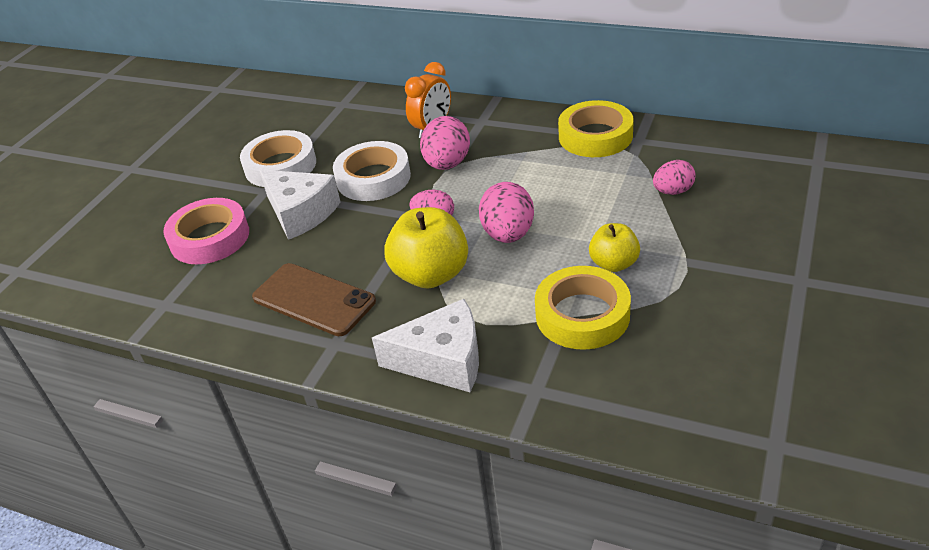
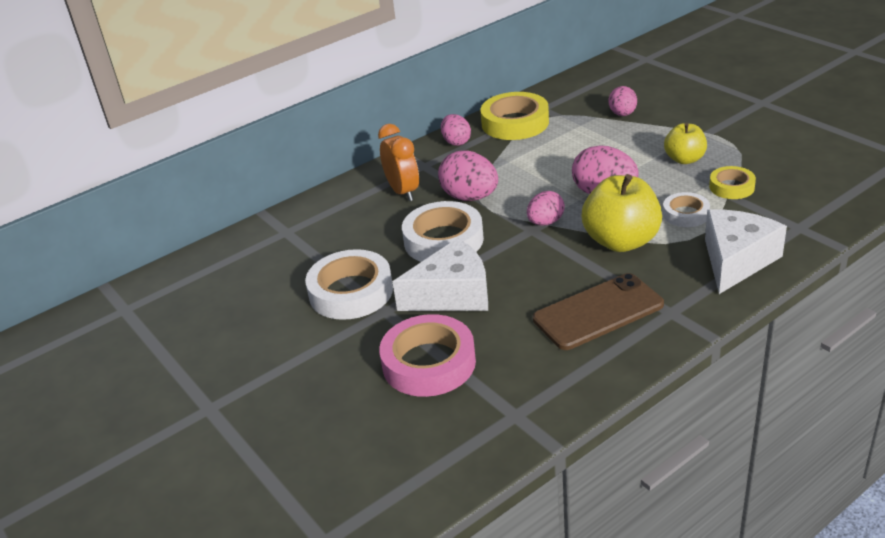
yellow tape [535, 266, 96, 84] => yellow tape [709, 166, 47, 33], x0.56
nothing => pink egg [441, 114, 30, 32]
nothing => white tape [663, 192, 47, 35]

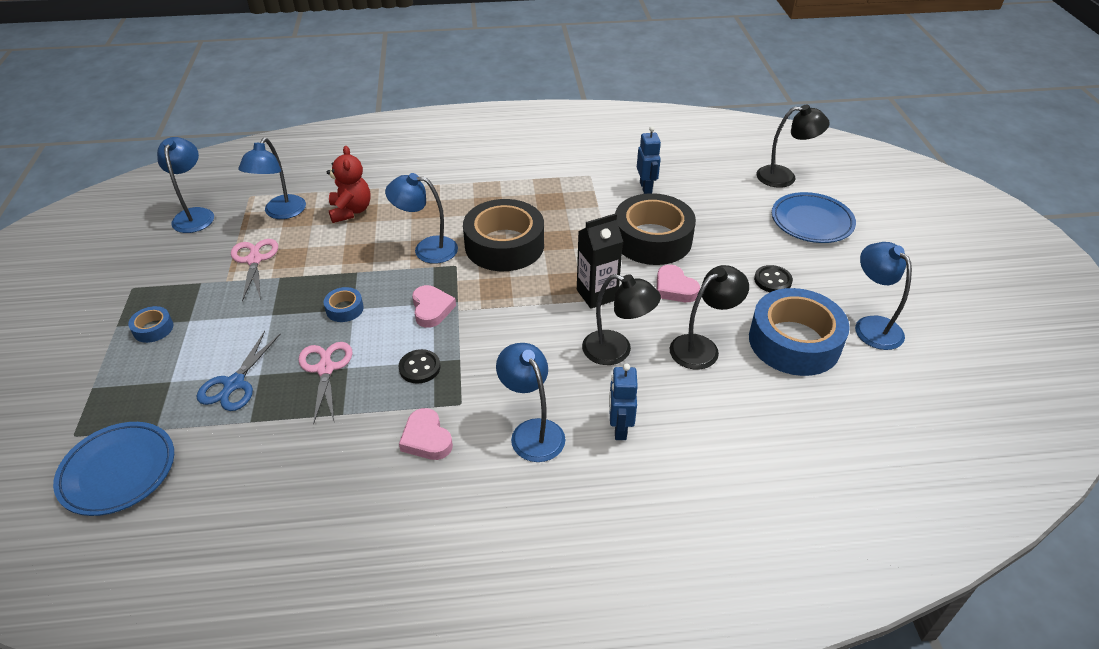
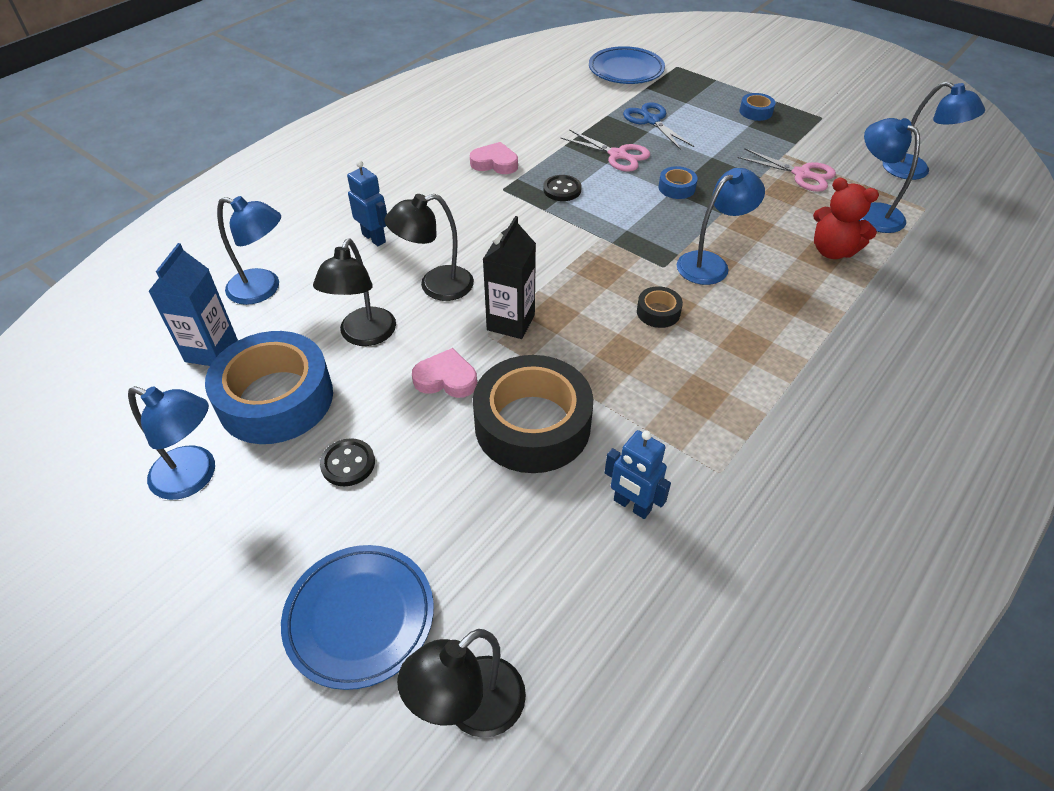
black tape [463, 199, 81, 72] => black tape [637, 286, 46, 42], x0.43
pink heart [412, 285, 44, 43] => nothing
blue lamp [496, 343, 69, 119] => blue lamp [217, 196, 64, 109], relocated
nothing => blue carton [148, 243, 90, 123]

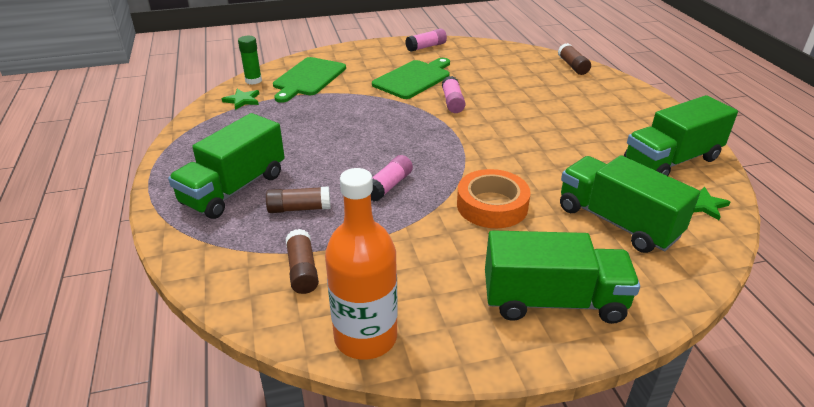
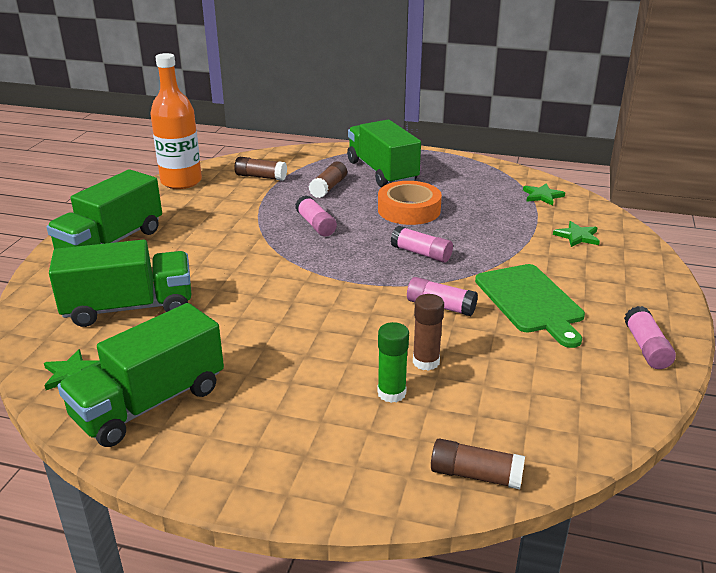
green glue stick [238, 36, 24, 49] => green glue stick [377, 322, 32, 81], relocated
green cutting board [273, 57, 73, 46] => green star [553, 221, 47, 26]
green truck [624, 95, 114, 81] => green truck [57, 303, 167, 144], 135 degrees counterclockwise
orange tape [457, 169, 74, 59] => orange tape [378, 181, 64, 44], relocated
nothing => pink glue stick [391, 226, 62, 37]
nothing => brown glue stick [413, 294, 31, 77]

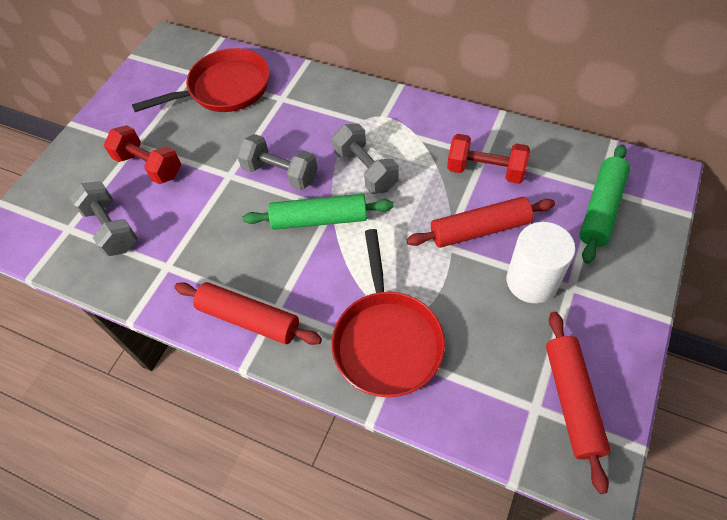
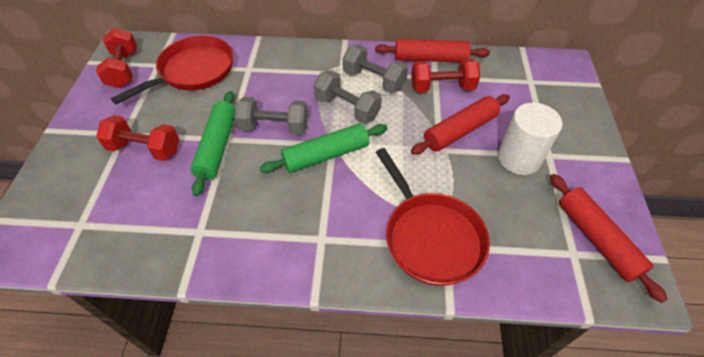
green rolling pin [579, 144, 51, 120] => green rolling pin [190, 91, 45, 105], relocated
grey dumbbell [70, 181, 68, 75] => grey dumbbell [343, 45, 65, 48], relocated
red rolling pin [174, 282, 148, 63] => red rolling pin [375, 39, 115, 23], relocated
nothing => red dumbbell [96, 28, 41, 60]

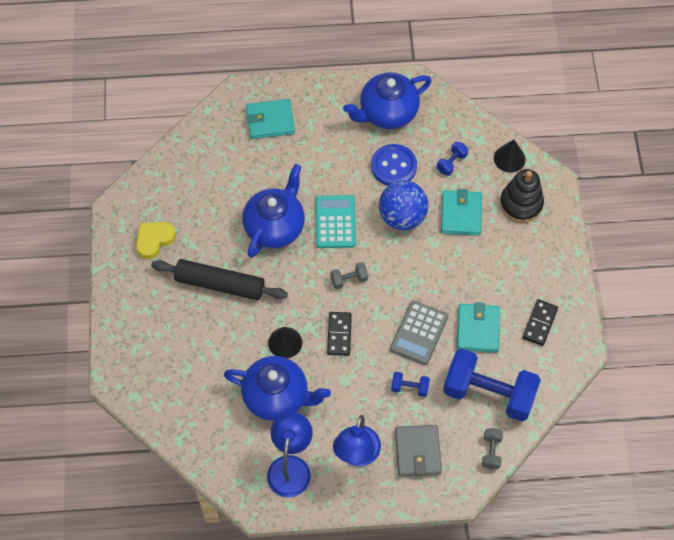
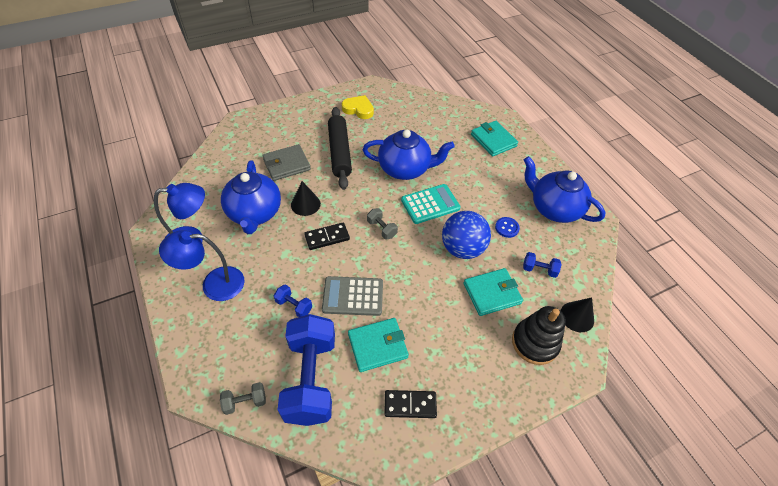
blue button [371, 144, 46, 42] => blue button [495, 217, 25, 21], x0.55
blue dumbbell [391, 372, 39, 25] => blue dumbbell [274, 284, 38, 33], 45 degrees counterclockwise
grey wallet [395, 425, 47, 52] => grey wallet [262, 144, 49, 37], relocated

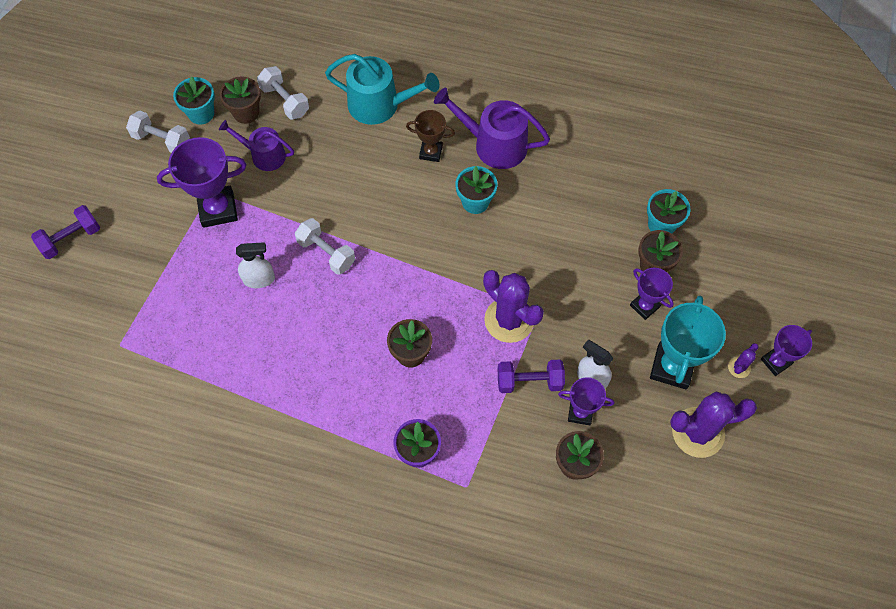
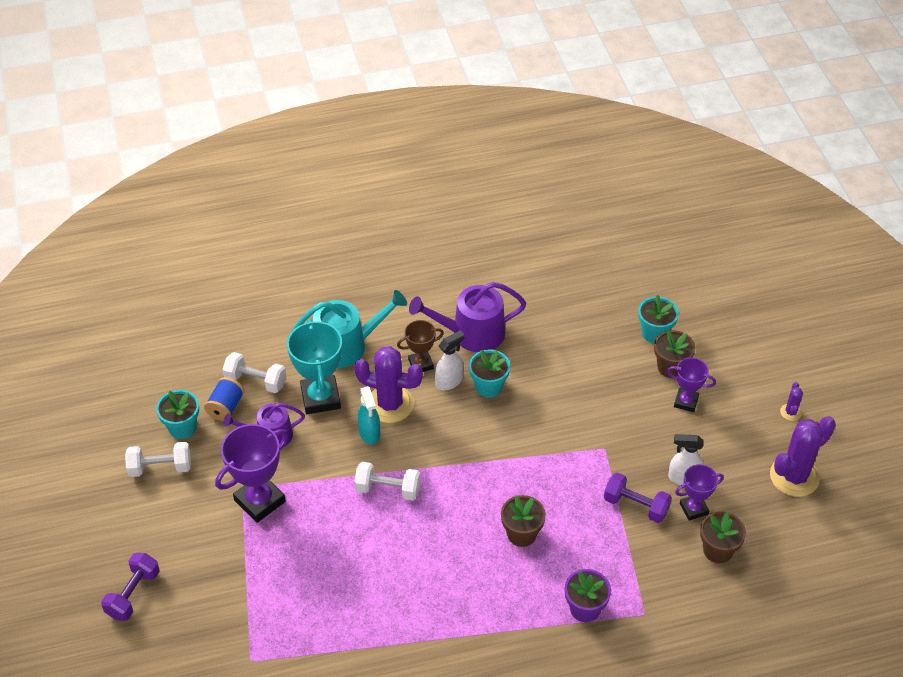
brown flower pot [220, 76, 41, 48] => blue spool [204, 377, 41, 44]
white spray bottle [236, 242, 39, 46] => white spray bottle [435, 330, 30, 61], relocated
purple cactus [483, 270, 61, 73] => purple cactus [354, 346, 69, 77], relocated
turquoise trophy [650, 296, 76, 93] => turquoise trophy [287, 319, 55, 95], relocated
purple trophy [761, 325, 51, 51] => nothing
purple dumbbell [498, 360, 67, 33] => purple dumbbell [604, 472, 68, 51], 60 degrees clockwise
nothing => turquoise spray bottle [357, 386, 23, 59]

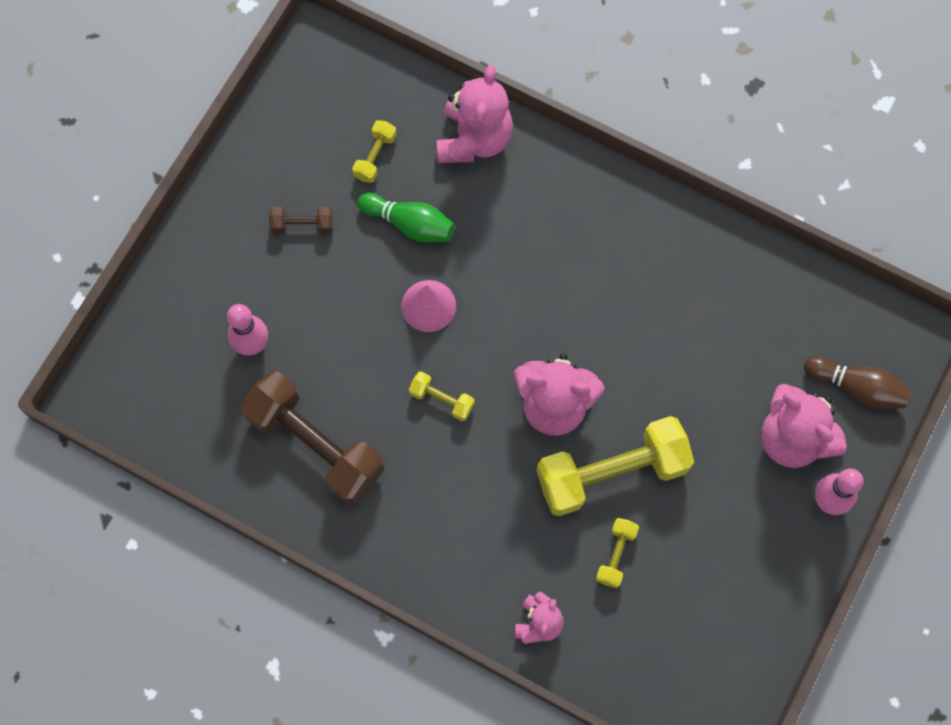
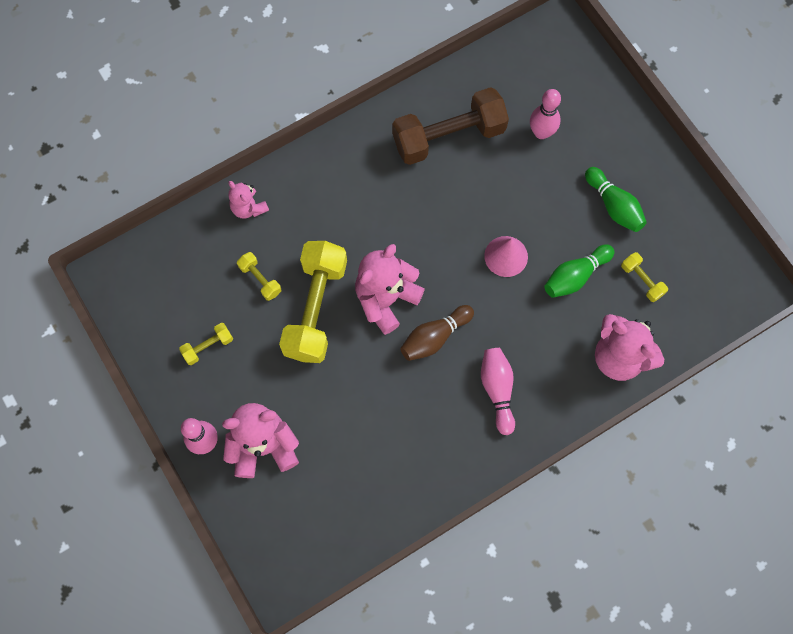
brown dumbbell [269, 207, 64, 26] => green bowling pin [585, 167, 62, 65]
brown bowling pin [804, 356, 107, 53] => brown bowling pin [400, 305, 74, 56], relocated
yellow dumbbell [409, 371, 66, 50] => yellow dumbbell [179, 323, 54, 42], relocated
nothing => pink bowling pin [481, 348, 34, 87]

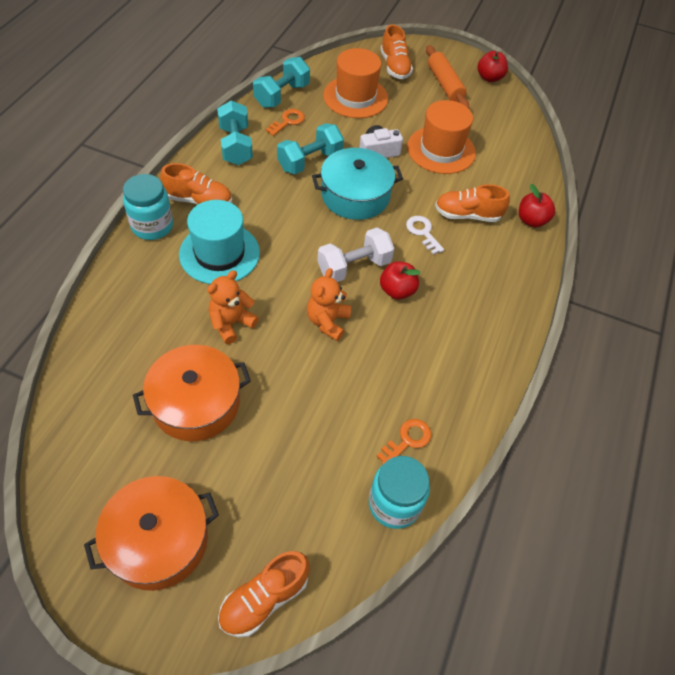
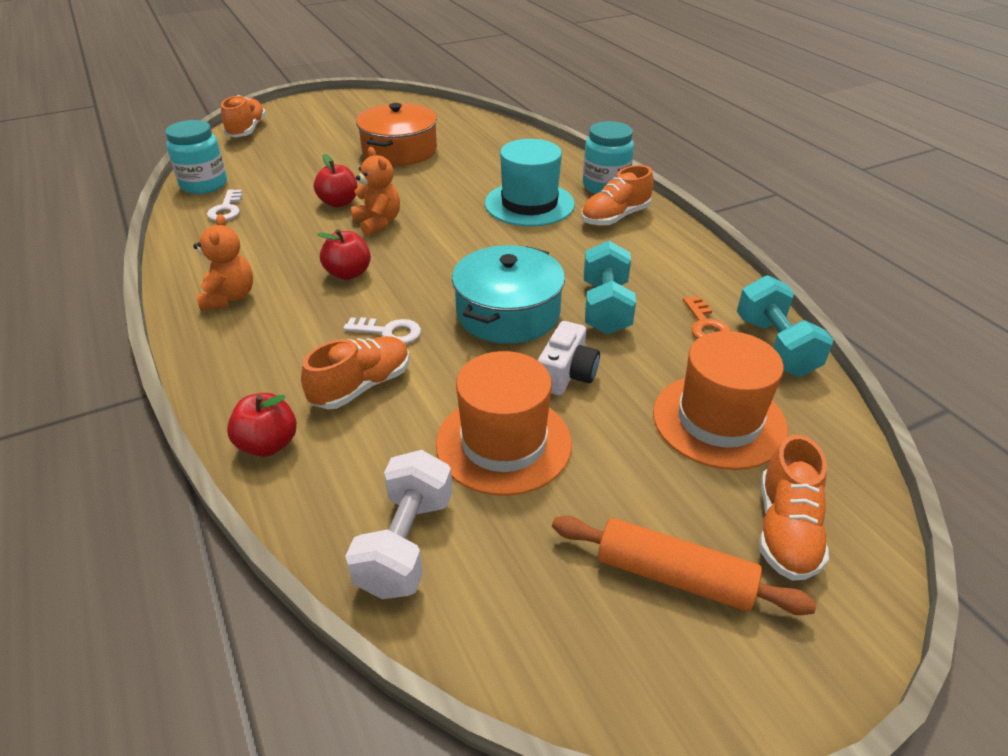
orange shoe [380, 25, 33, 54] => orange shoe [759, 435, 70, 146], 105 degrees counterclockwise
red apple [478, 51, 30, 31] => red apple [314, 154, 44, 54], relocated
turquoise dumbbell [217, 100, 36, 65] => nothing
white dumbbell [318, 228, 76, 54] => white dumbbell [345, 450, 108, 149], relocated
orange teddy bear [207, 270, 52, 74] => orange teddy bear [193, 214, 60, 97], relocated
orange key [377, 419, 54, 45] => white key [207, 189, 35, 32]
orange pot [84, 476, 135, 115] => nothing

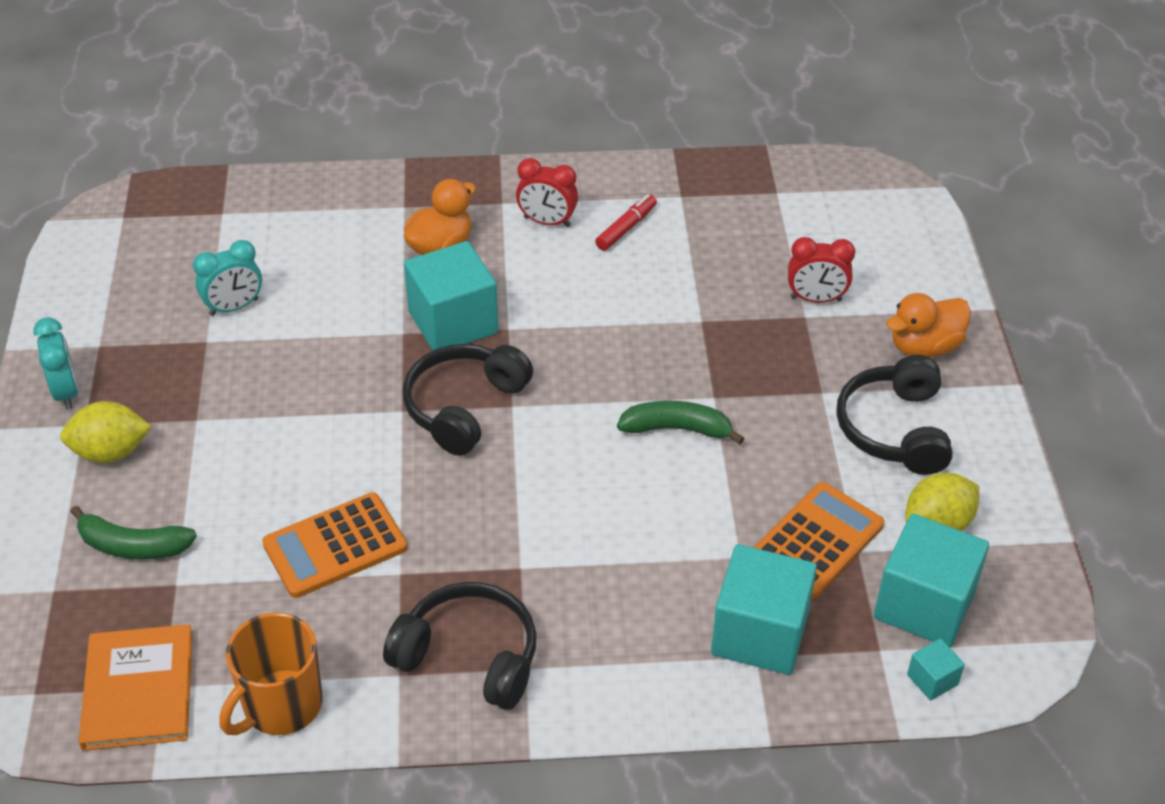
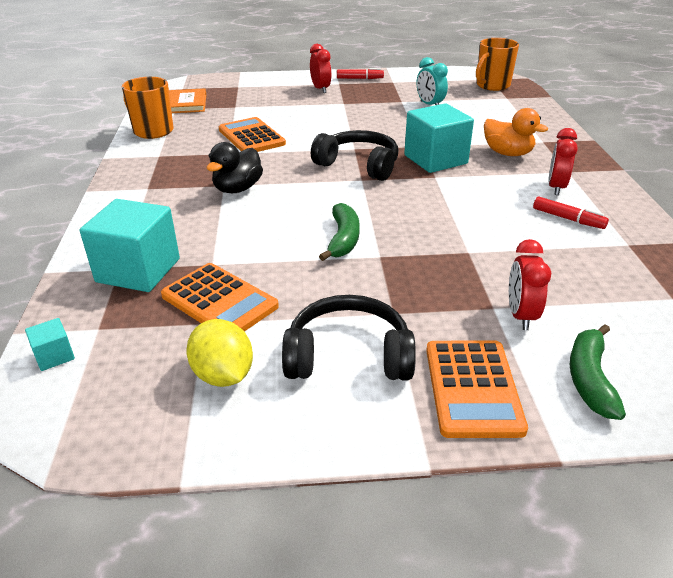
orange duck [886, 293, 85, 65] => orange calculator [426, 340, 102, 98]
turquoise clock [33, 317, 46, 93] => red marker [337, 68, 47, 11]
yellow lemon [60, 401, 91, 62] => red clock [310, 44, 22, 49]
green banana [70, 506, 127, 54] => green banana [570, 324, 56, 96], relocated
turquoise cube [874, 514, 115, 133] => nothing
black headphones [383, 582, 154, 128] => nothing
nothing => orange mug [476, 38, 43, 53]
nothing => black duck [207, 142, 56, 51]

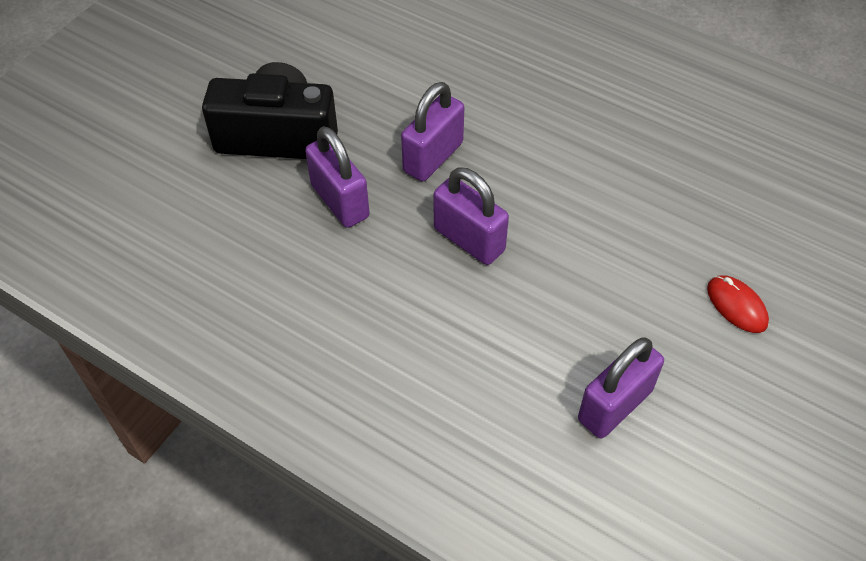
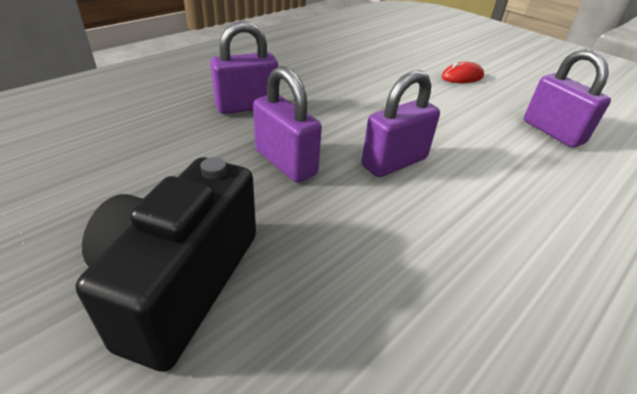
purple padlock [305, 126, 65, 102] => purple padlock [210, 21, 68, 93], relocated

